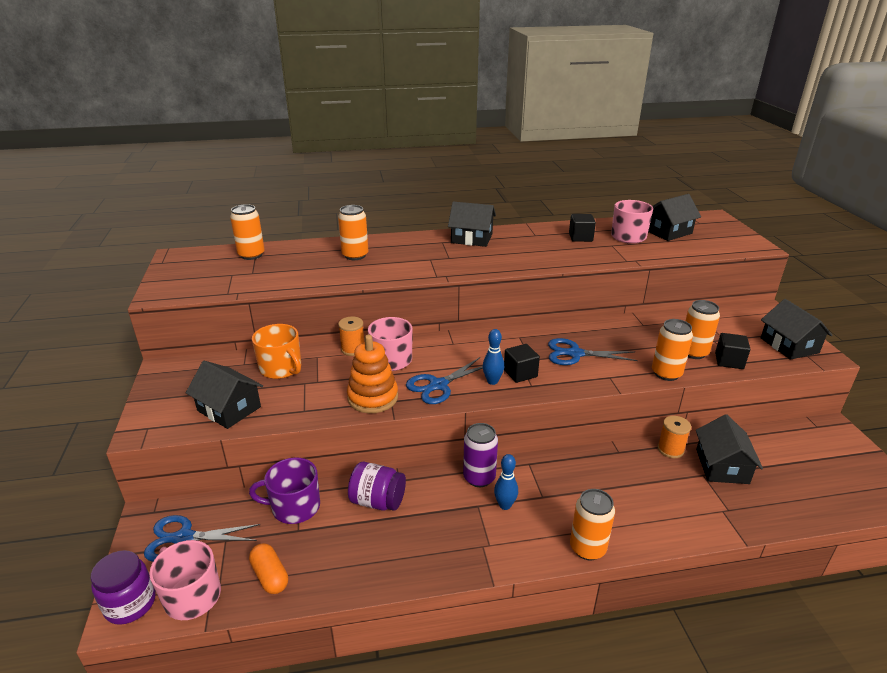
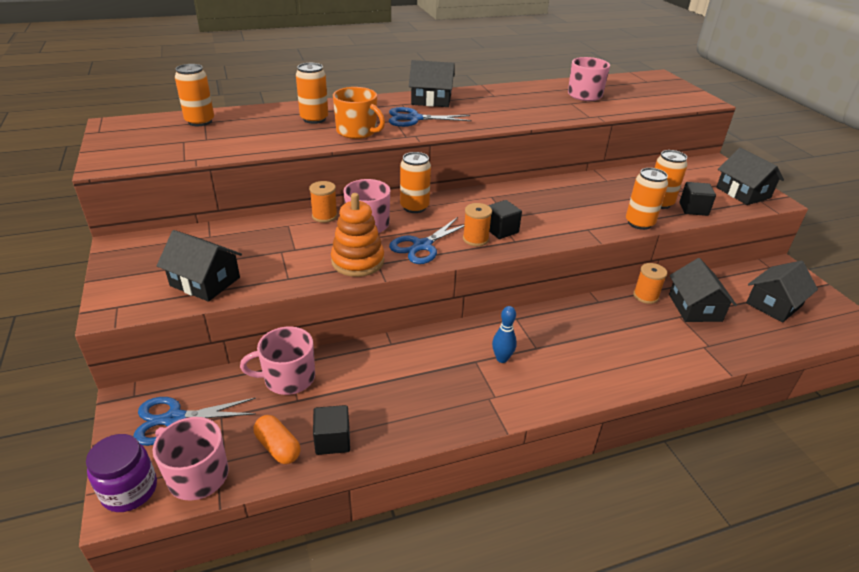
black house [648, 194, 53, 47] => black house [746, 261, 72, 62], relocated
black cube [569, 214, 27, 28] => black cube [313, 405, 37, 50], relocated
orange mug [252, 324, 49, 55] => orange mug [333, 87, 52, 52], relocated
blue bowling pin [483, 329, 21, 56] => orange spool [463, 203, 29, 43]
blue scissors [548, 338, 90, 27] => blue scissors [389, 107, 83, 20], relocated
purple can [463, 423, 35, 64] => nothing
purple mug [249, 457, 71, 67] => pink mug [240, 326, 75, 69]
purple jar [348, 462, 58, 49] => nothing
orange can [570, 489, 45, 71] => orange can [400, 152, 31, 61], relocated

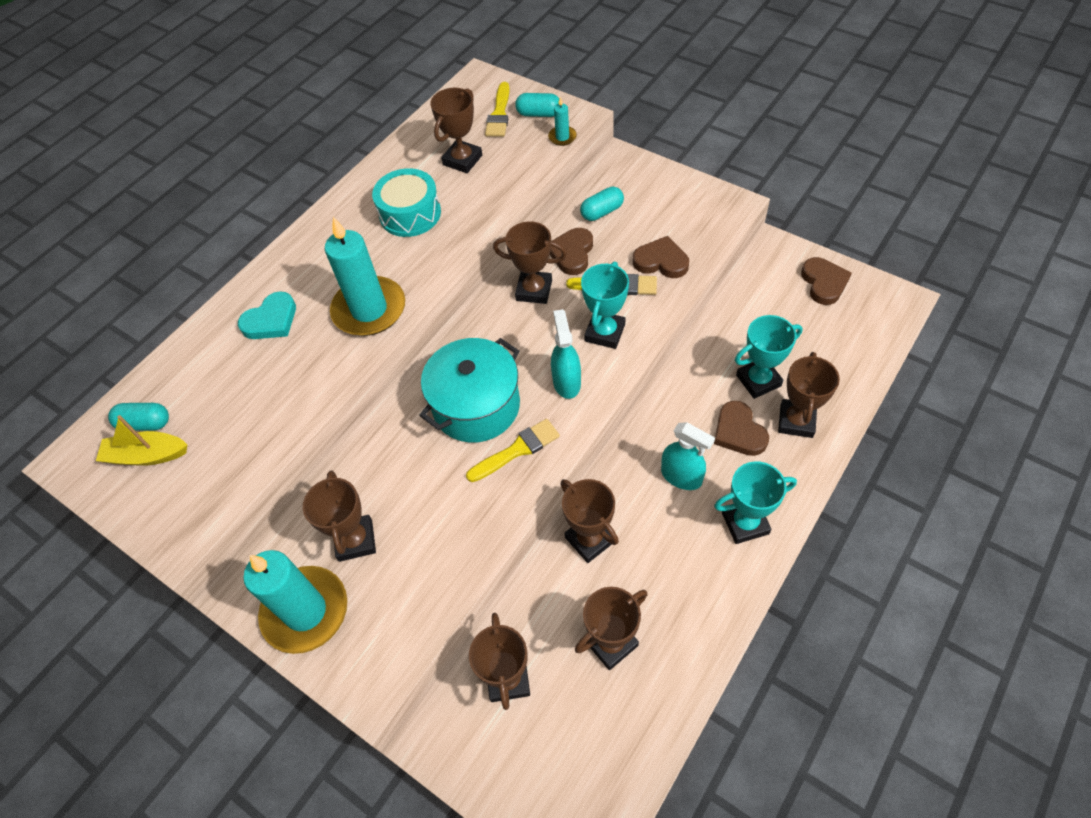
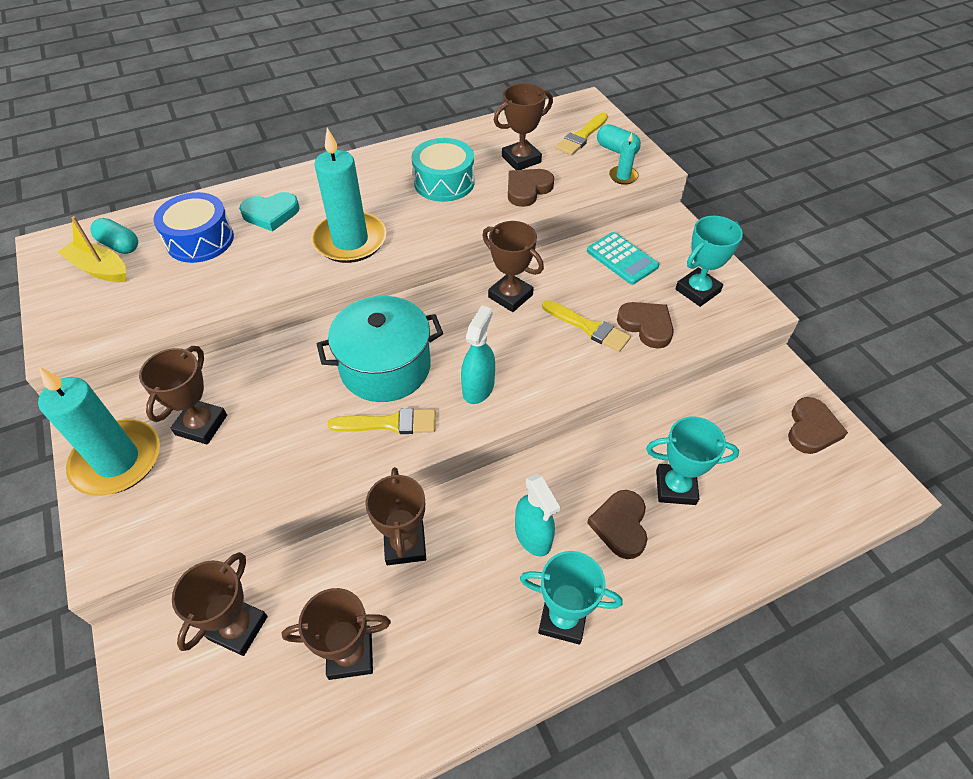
turquoise capsule [580, 187, 44, 34] => turquoise calculator [587, 232, 72, 53]
brown heart [550, 228, 43, 47] => brown heart [508, 169, 46, 38], relocated
turquoise trophy [581, 262, 48, 87] => turquoise trophy [675, 216, 68, 91], relocated
brown trophy [778, 352, 62, 86] => nothing
nothing => blue drum [153, 192, 81, 71]

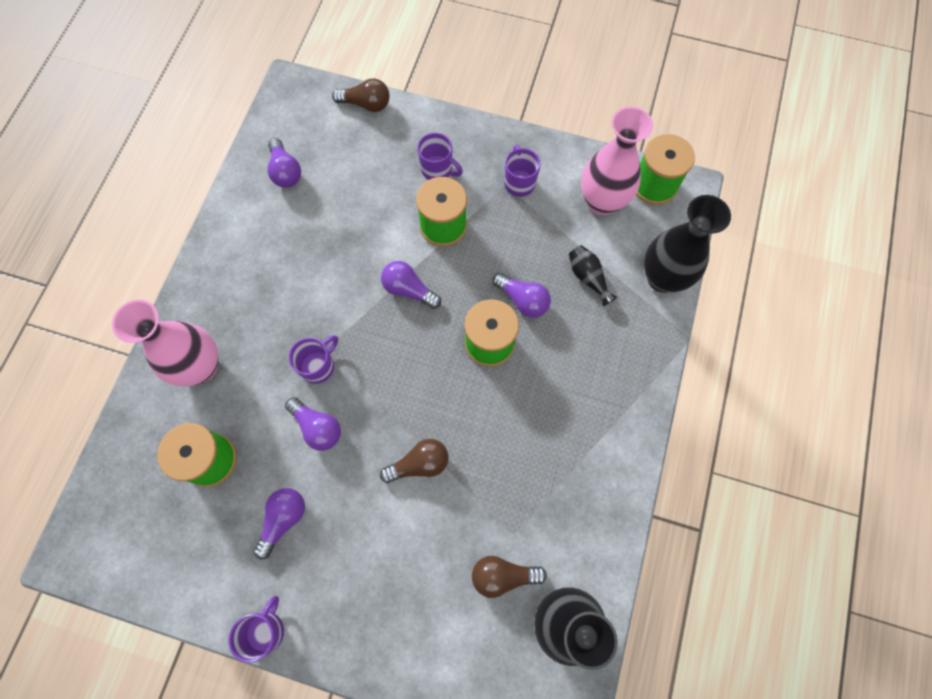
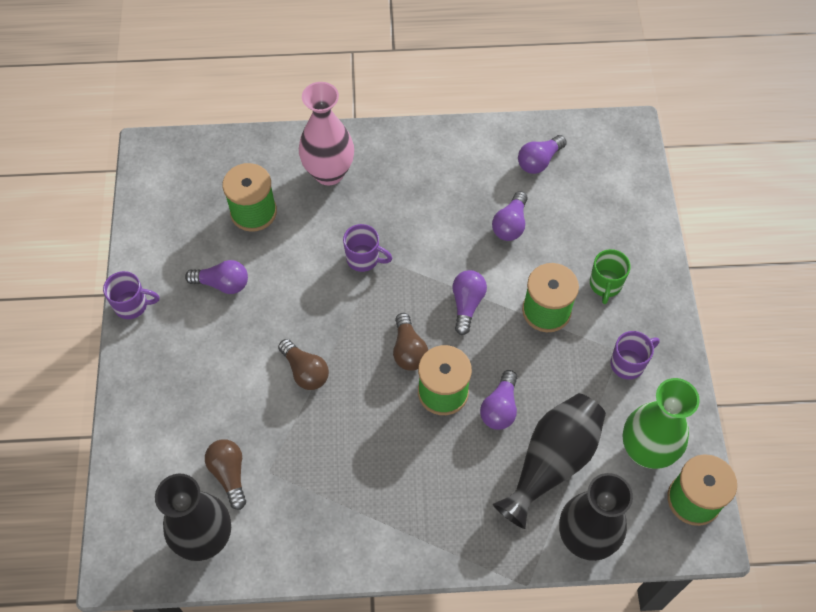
brown light bulb [332, 78, 58, 34] => brown light bulb [393, 313, 35, 58], relocated
pink vase [581, 106, 72, 109] => green vase [623, 378, 77, 91]
purple mug [417, 133, 46, 47] => green mug [590, 249, 40, 55]
black vase [569, 245, 48, 62] => black vase [493, 393, 113, 136], x2.05
purple light bulb [285, 397, 56, 54] => purple light bulb [492, 191, 36, 50], relocated

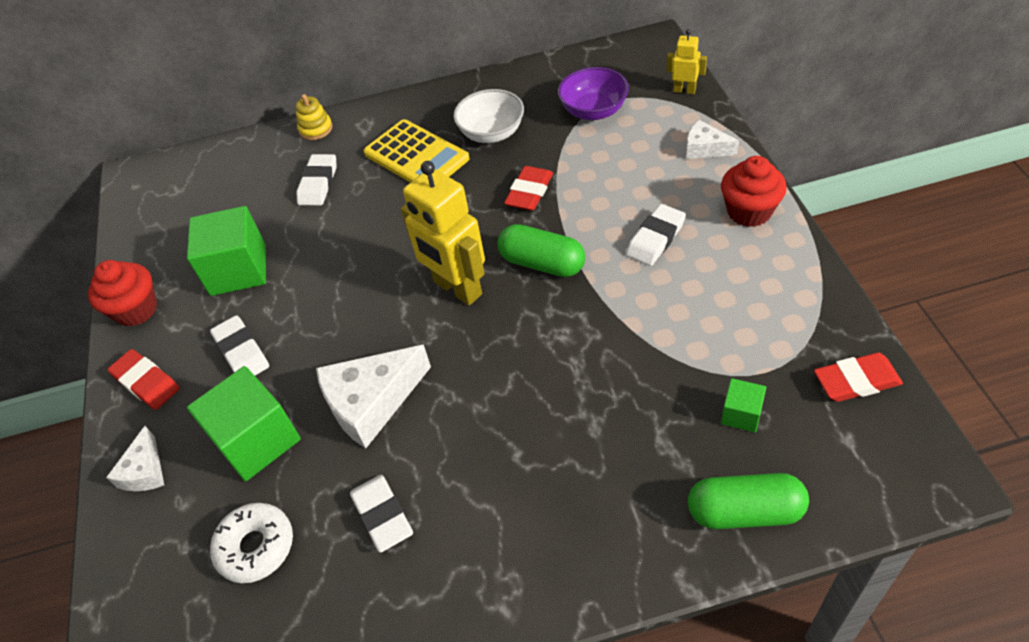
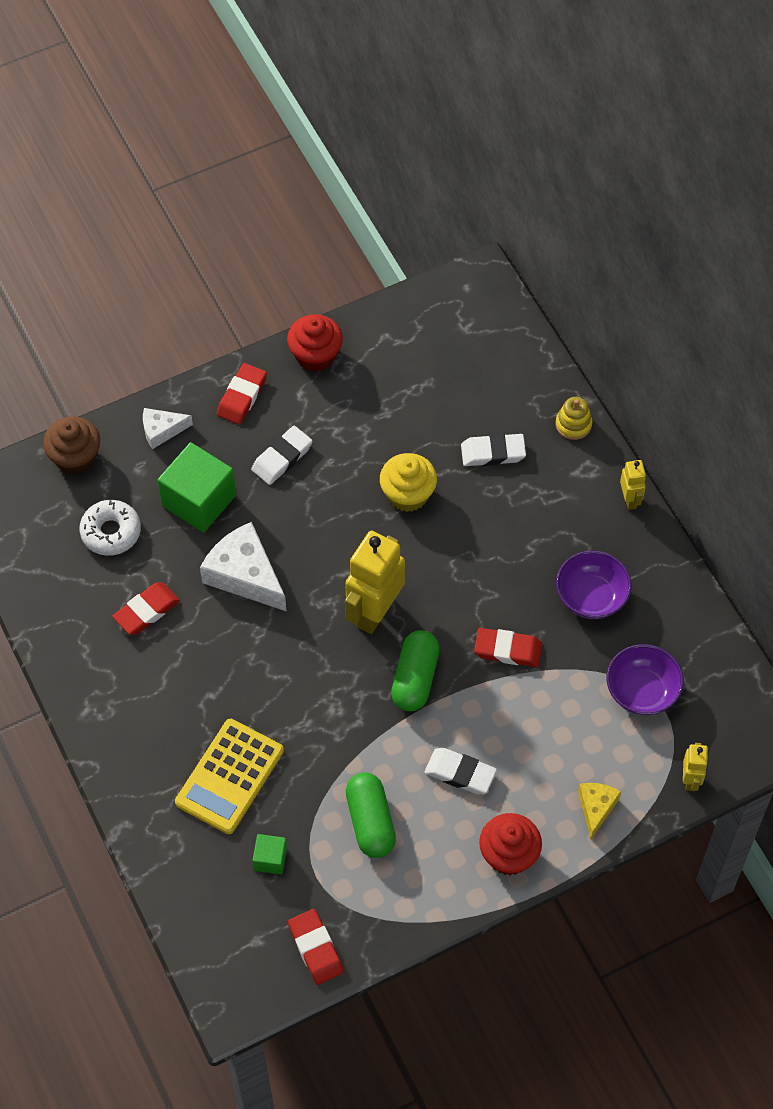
white bowl [453, 89, 71, 54] => purple bowl [556, 551, 76, 68]
yellow calculator [363, 119, 107, 64] => yellow calculator [175, 719, 109, 115], relocated
white cheese [686, 120, 53, 39] => yellow cheese [578, 783, 43, 56]
green cube [187, 206, 79, 90] => nothing
green capsule [688, 473, 121, 56] => green capsule [346, 773, 50, 85], relocated
white eraser [350, 475, 63, 78] => red eraser [112, 583, 68, 52]
nothing => brown cupcake [43, 417, 57, 58]
nothing => yellow cupcake [380, 453, 57, 59]
nothing => yellow robot [620, 460, 26, 50]

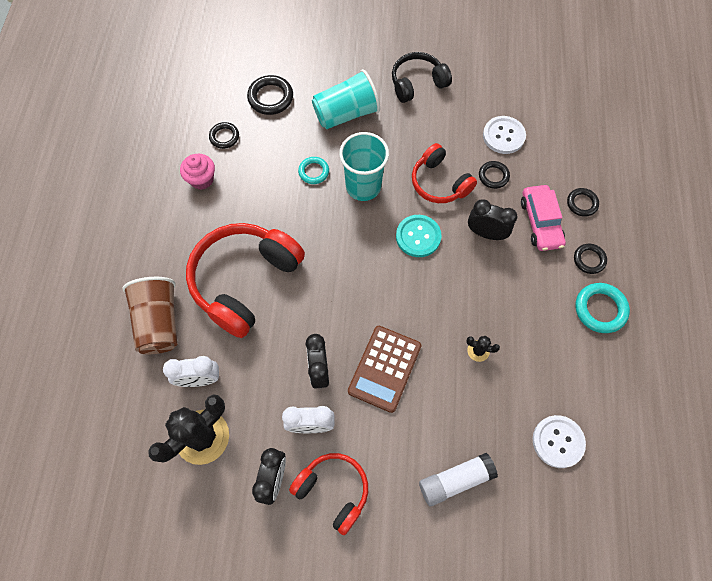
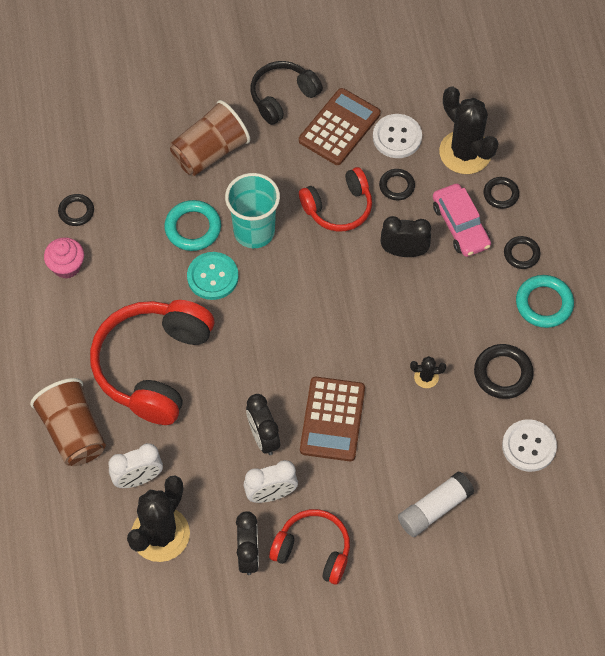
turquoise cup [312, 69, 68, 60] => brown cup [170, 100, 80, 76]
black ring [247, 75, 46, 40] => black ring [474, 344, 60, 55], relocated
red headphones [412, 143, 65, 60] => red headphones [299, 167, 73, 65], 60 degrees counterclockwise
turquoise ring [298, 157, 31, 27] => turquoise ring [164, 200, 57, 51], x1.56
turquoise button [396, 215, 45, 42] => turquoise button [187, 252, 52, 48], relocated
nothing => black cactus [439, 86, 60, 88]
nothing => brown calculator [299, 88, 82, 77]

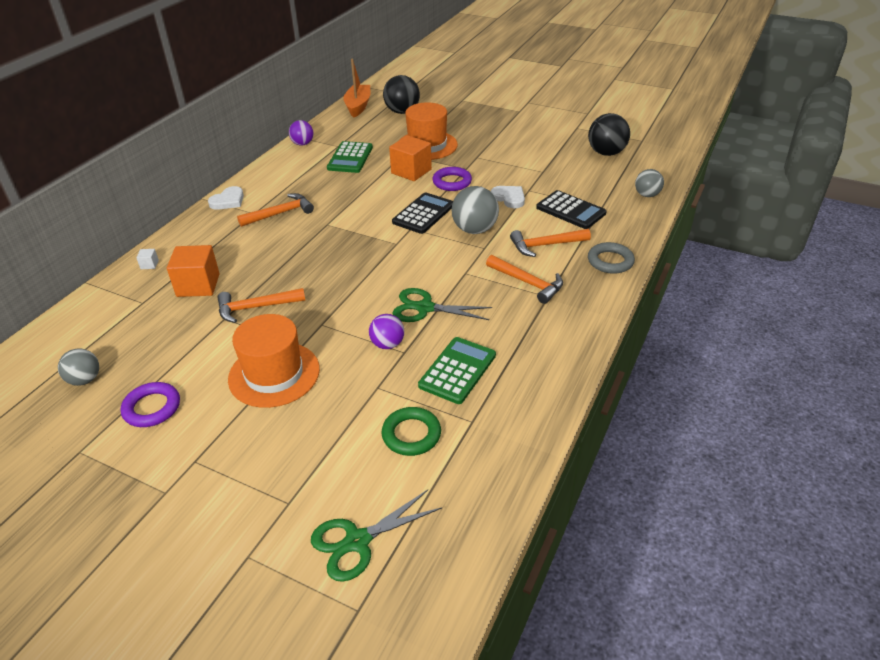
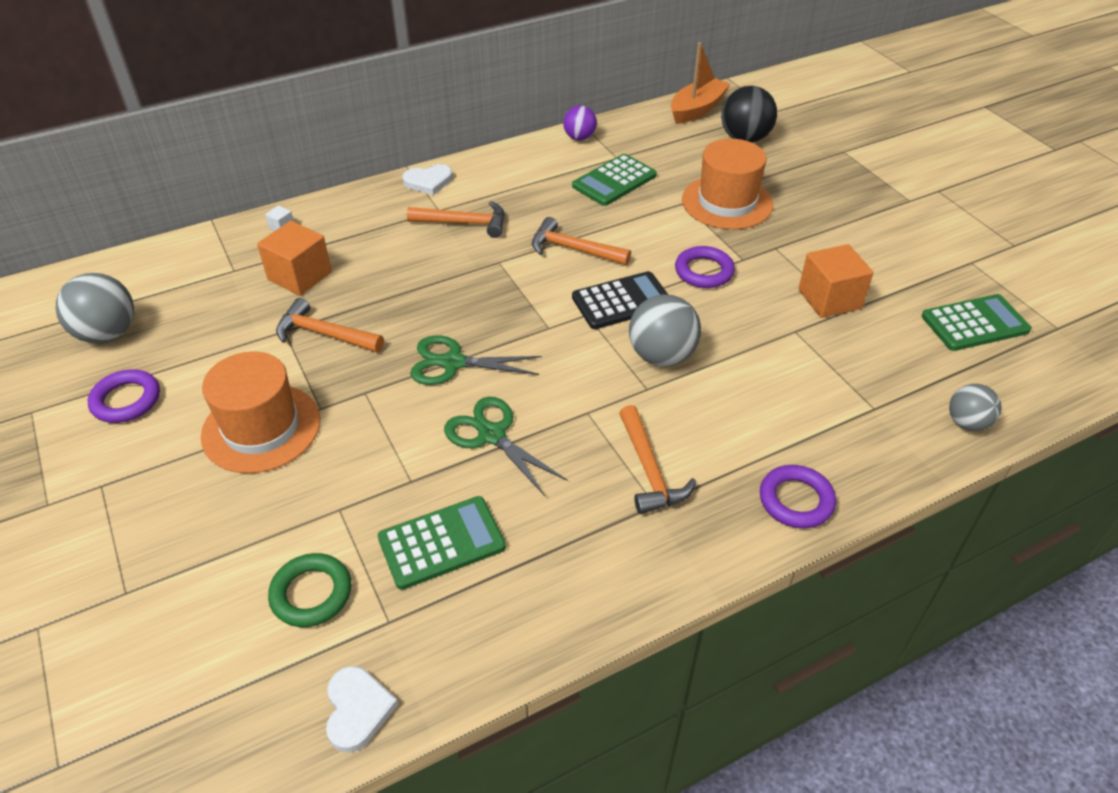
black ball [588, 113, 42, 43] => green calculator [921, 294, 111, 57]
orange cube [389, 135, 43, 46] => orange cube [798, 244, 75, 74], relocated
white heart [491, 186, 34, 22] => white heart [326, 666, 73, 86], relocated
black calculator [536, 190, 71, 39] => nothing
orange hammer [510, 229, 81, 28] => orange hammer [532, 217, 99, 48], relocated
grey ring [588, 242, 47, 32] => purple ring [760, 465, 76, 63]
purple ball [369, 314, 35, 35] => nothing
grey ball [58, 348, 41, 38] => grey ball [55, 273, 79, 70], x1.60
green scissors [311, 490, 131, 92] => green scissors [410, 335, 132, 50], relocated

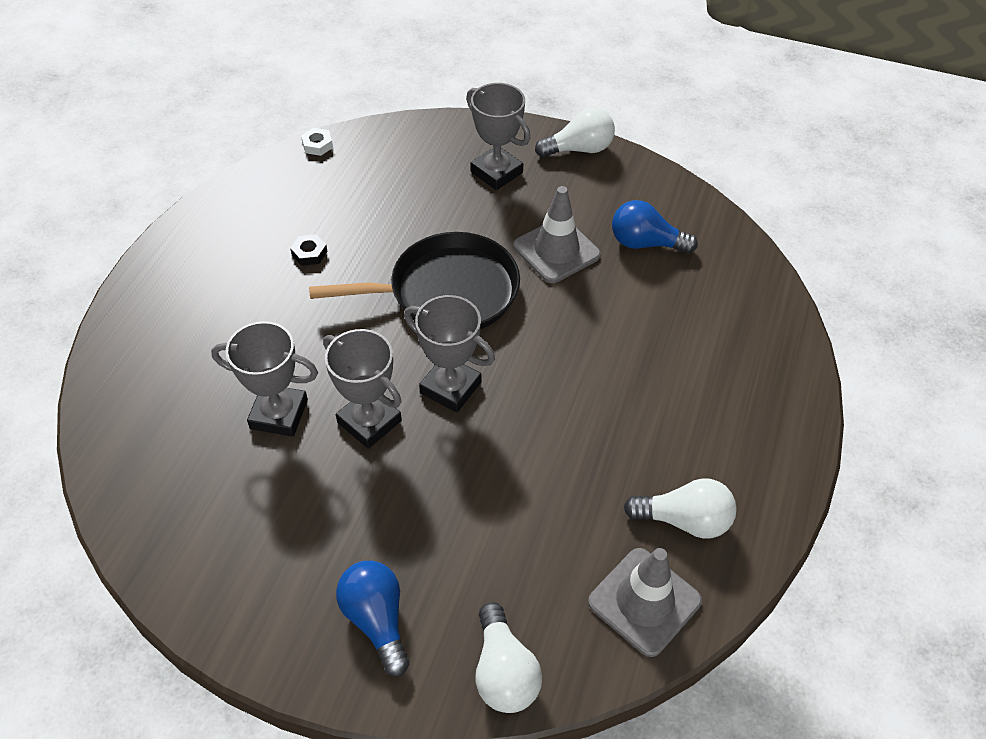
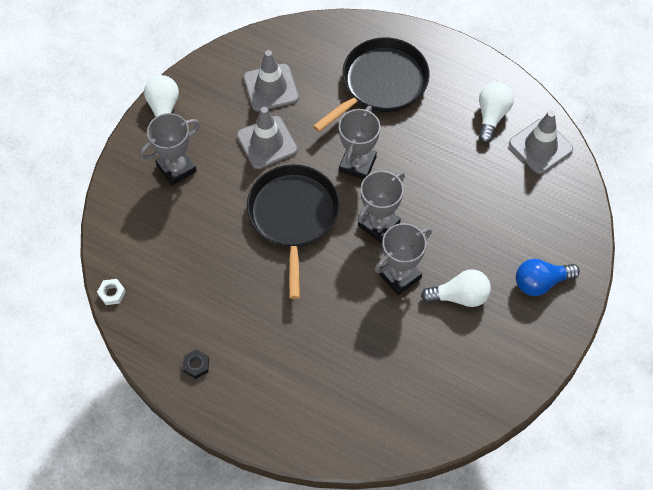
blue light bulb [612, 200, 86, 54] => grey traffic cone [243, 50, 56, 62]
black nut [290, 234, 38, 32] => black nut [183, 349, 26, 30], relocated
grey trophy [211, 321, 107, 116] => grey trophy [339, 106, 41, 74], relocated
white light bulb [475, 602, 67, 111] => white light bulb [421, 269, 70, 38], relocated
nothing => black pan [313, 38, 117, 94]

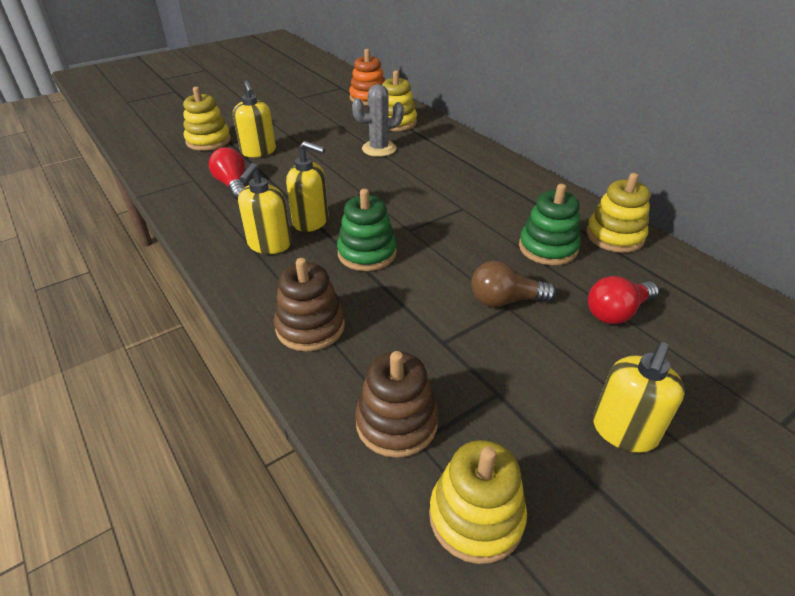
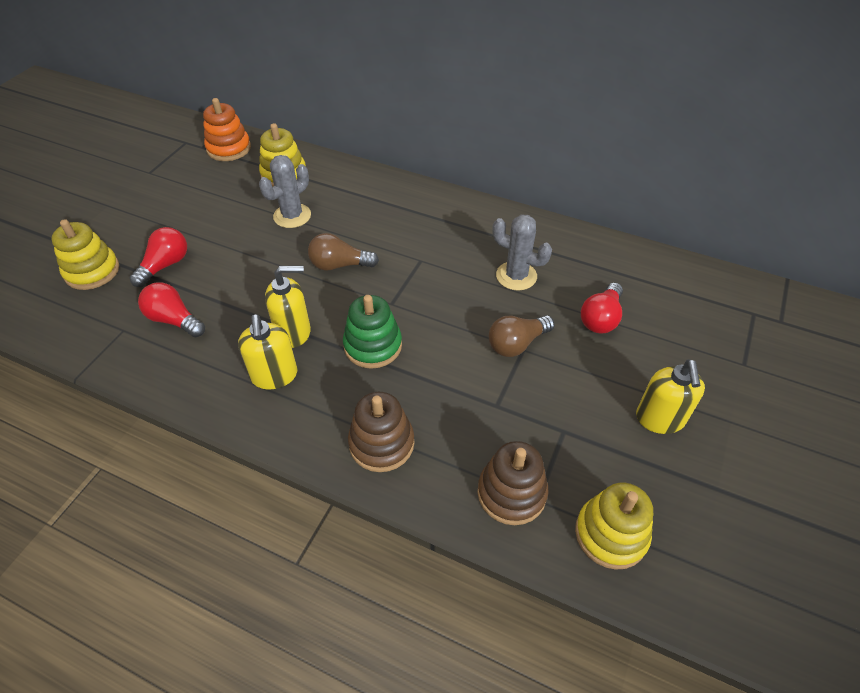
yellow soap dispenser [233, 80, 43, 77] => red light bulb [130, 227, 57, 60]
yellow stacking toy [586, 173, 64, 80] => nothing
green stacking toy [519, 184, 62, 81] => grey cactus [492, 214, 60, 77]
nothing => brown light bulb [308, 233, 71, 38]

